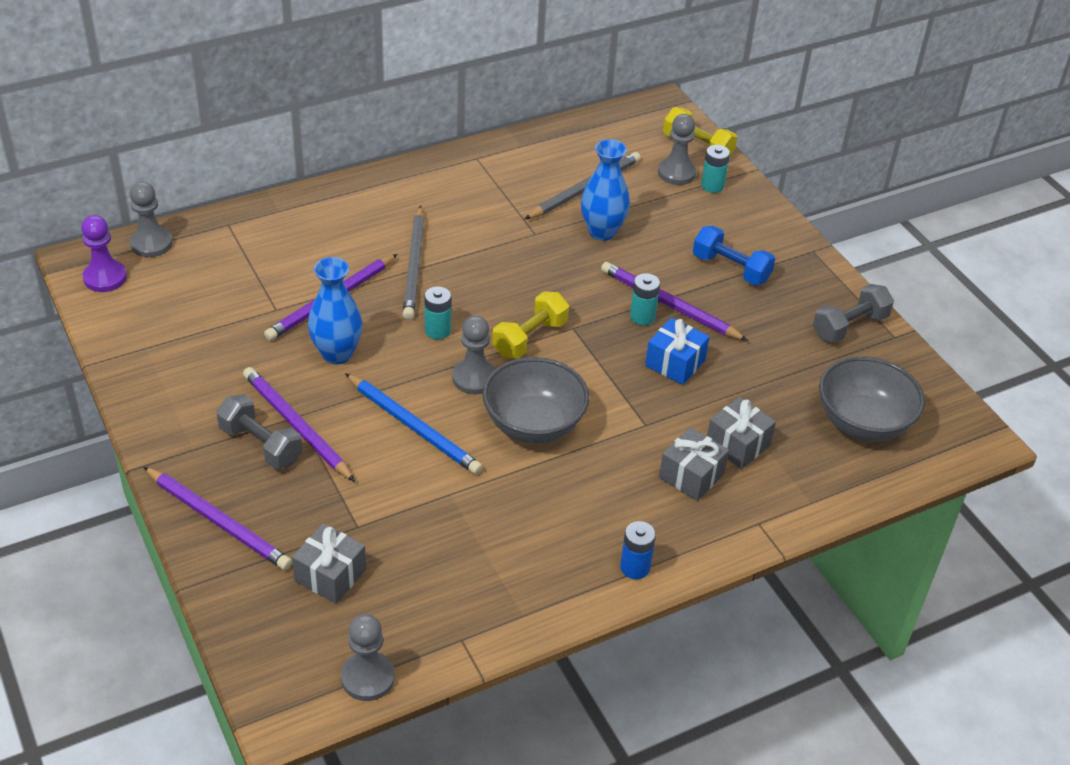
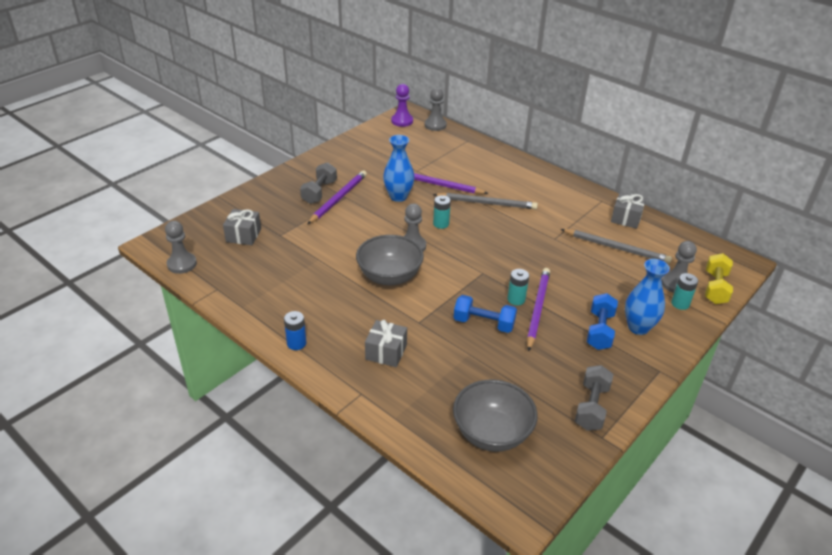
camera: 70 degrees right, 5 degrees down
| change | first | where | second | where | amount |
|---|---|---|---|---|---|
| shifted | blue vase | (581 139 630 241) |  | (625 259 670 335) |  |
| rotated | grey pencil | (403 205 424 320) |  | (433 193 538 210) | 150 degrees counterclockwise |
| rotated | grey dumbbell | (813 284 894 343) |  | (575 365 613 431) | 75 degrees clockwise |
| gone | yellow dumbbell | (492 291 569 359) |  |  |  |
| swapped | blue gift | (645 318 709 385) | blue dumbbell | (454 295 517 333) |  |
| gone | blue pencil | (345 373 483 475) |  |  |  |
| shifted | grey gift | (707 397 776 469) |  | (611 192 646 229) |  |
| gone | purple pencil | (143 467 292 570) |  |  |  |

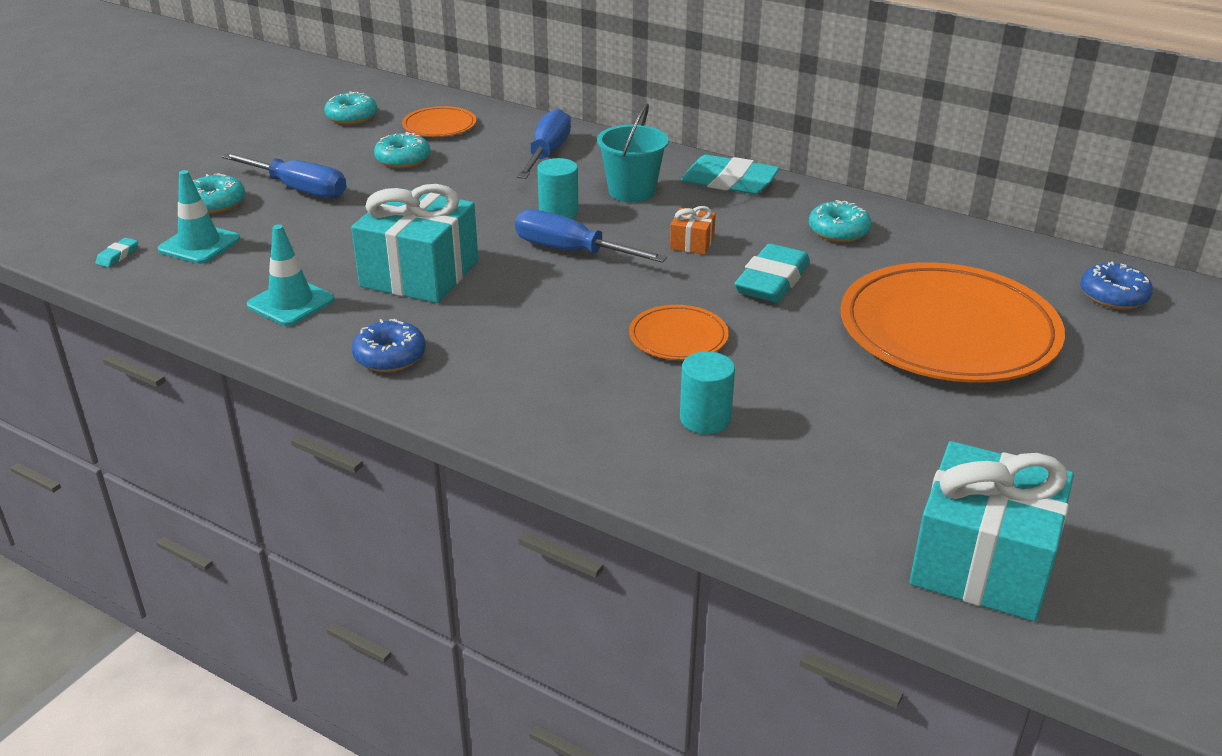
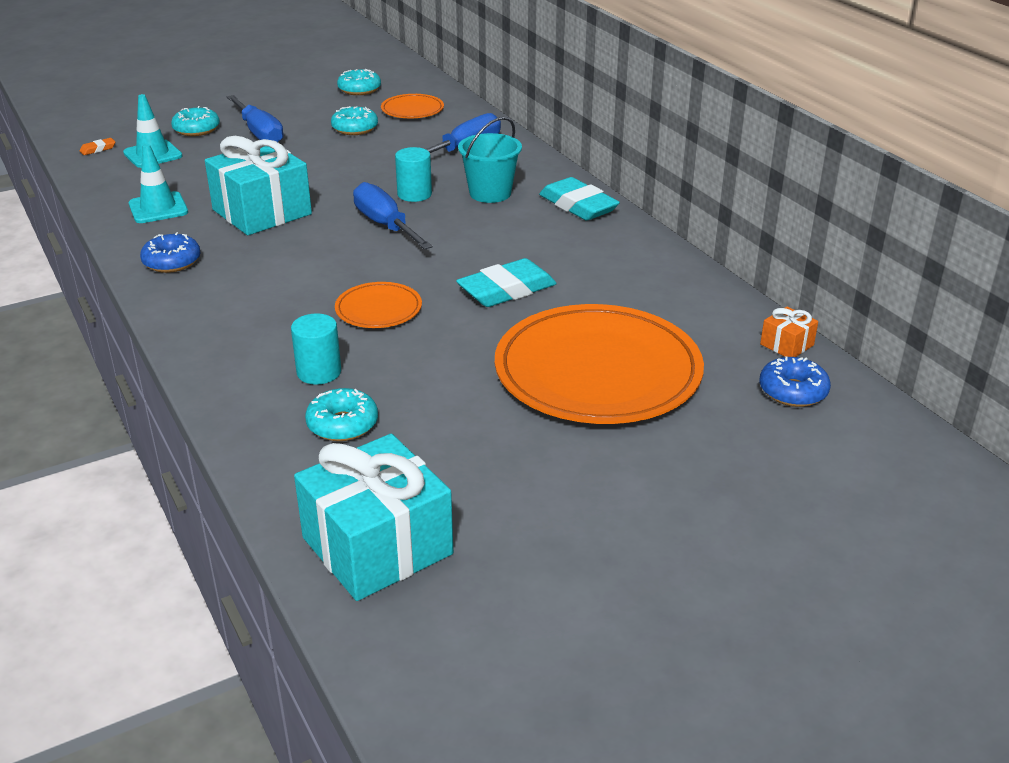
camera: 30 degrees right, 0 degrees up
| change | first | where | second | where | amount |
|---|---|---|---|---|---|
| shifted | turquoise donut | (809 200 872 242) |  | (305 388 378 441) |  |
| shifted | orange gift | (670 206 716 255) |  | (760 307 818 357) |  |
| repainted | turquoise eraser | (95 238 138 267) | orange eraser | (80 138 115 155) |  |

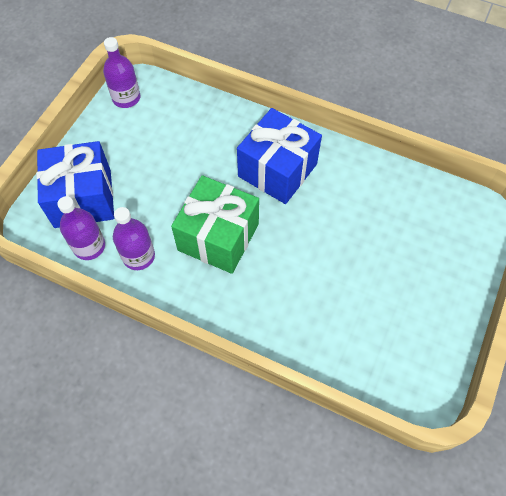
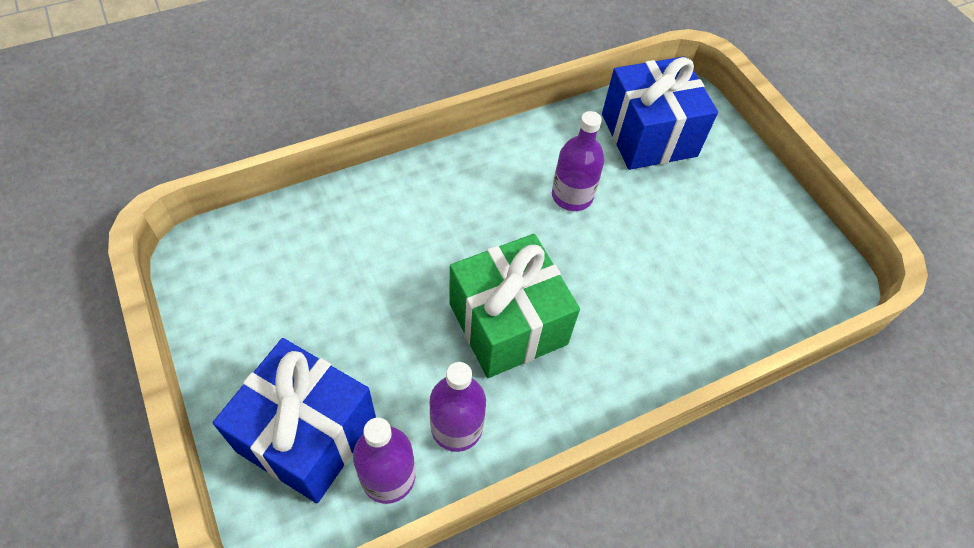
camera: 55 degrees left, 5 degrees down
| change | first | where | second | where | amount |
|---|---|---|---|---|---|
| shifted | purple bottle | (103 37 140 108) |  | (552 111 605 211) |  |
| shifted | blue gift | (237 108 322 204) |  | (602 56 718 170) |  |

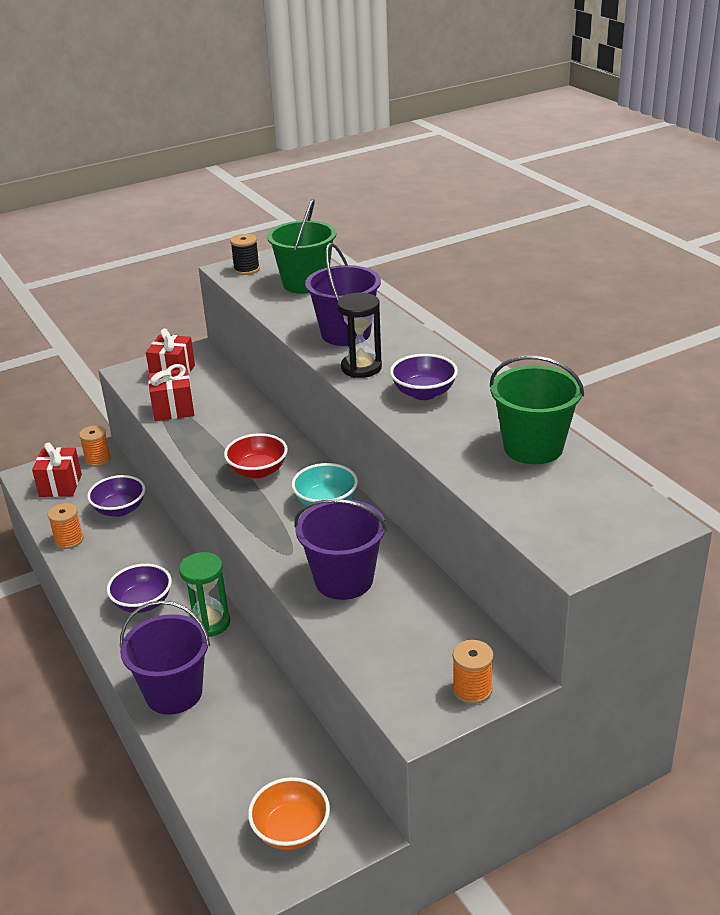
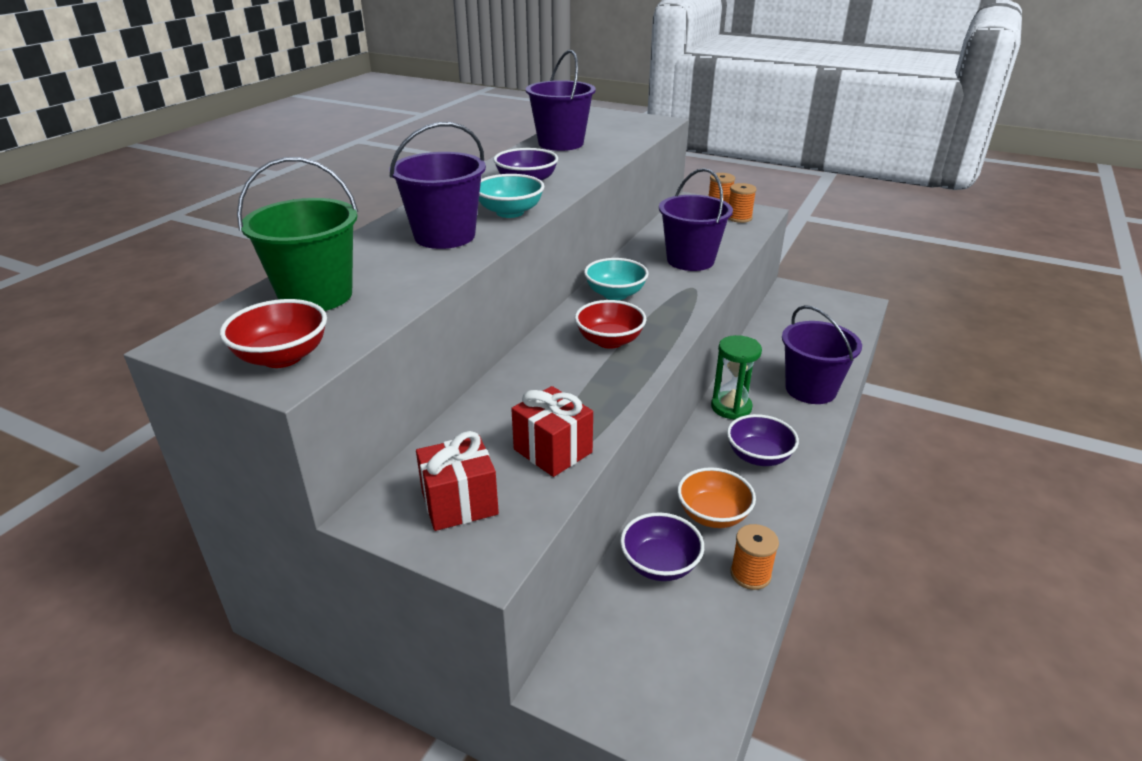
camera: 125 degrees left, 0 degrees up
| change | first | where | second | where | amount |
|---|---|---|---|---|---|
| swapped | black spool | (230 234 260 275) | red bowl | (220 299 327 368) |  |
| swapped | black hourglass | (337 293 382 378) | turquoise bowl | (479 174 544 218) |  |
| repainted | green bucket | (490 356 584 464) | purple bucket | (526 50 596 151) |  |
| shifted | orange spool | (79 426 111 467) |  | (728 183 757 223) |  |
| gone | red gift | (32 442 82 497) |  |  |  |
| shifted | orange bowl | (248 777 330 850) |  | (677 467 756 528) |  |

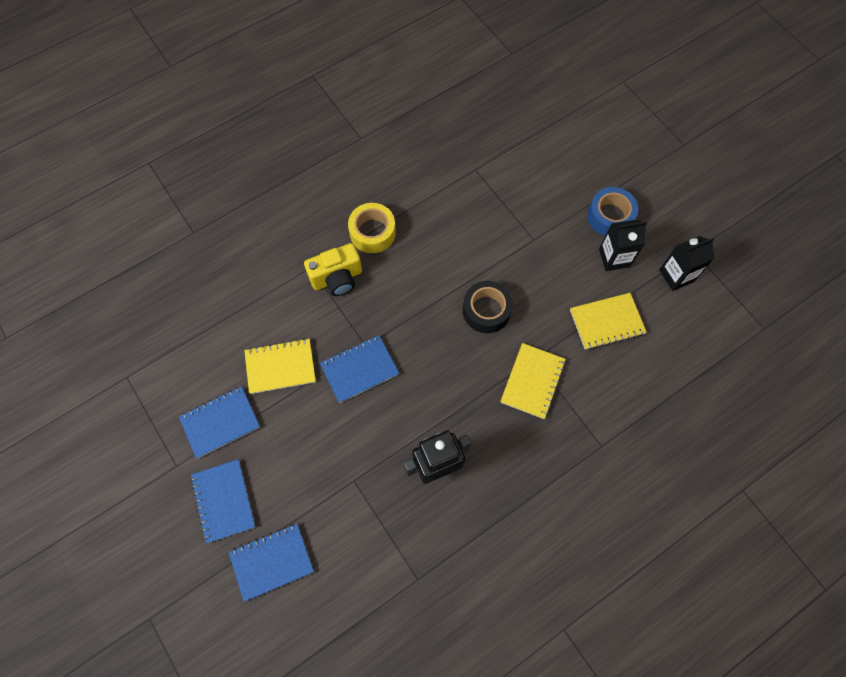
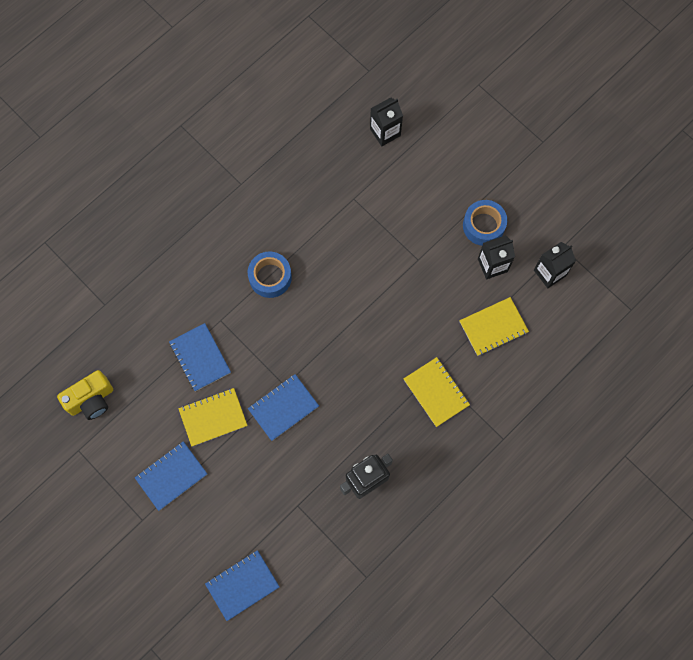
camera: 10 degrees left, 5 degrees up
| change | first | where | second | where | amount |
|---|---|---|---|---|---|
| repainted | yellow tape | (348 203 396 253) | blue tape | (248 252 292 298) |  |
| shifted | yellow camera | (304 243 362 296) |  | (57 370 113 420) |  |
| gone | black tape | (463 281 513 333) |  |  |  |
| rotated | yellow notebook | (500 343 566 419) |  | (404 357 470 427) | 45 degrees counterclockwise |
| shifted | blue notebook | (191 459 255 544) |  | (169 323 231 392) |  |
| new |  |  | black carton | (370 97 403 146) |  |

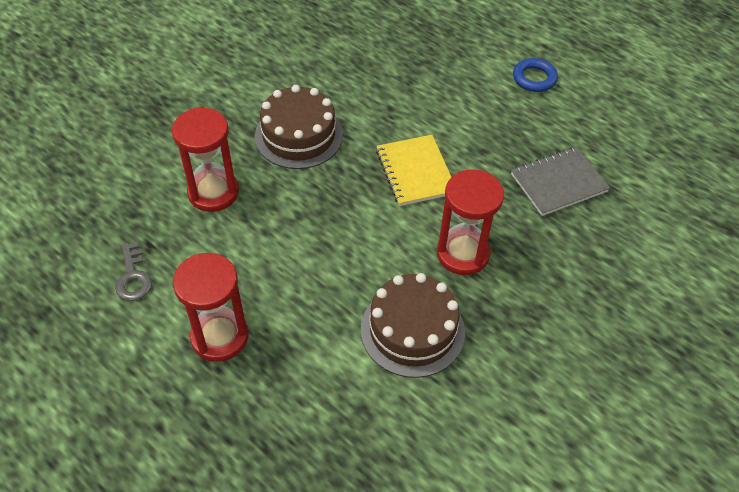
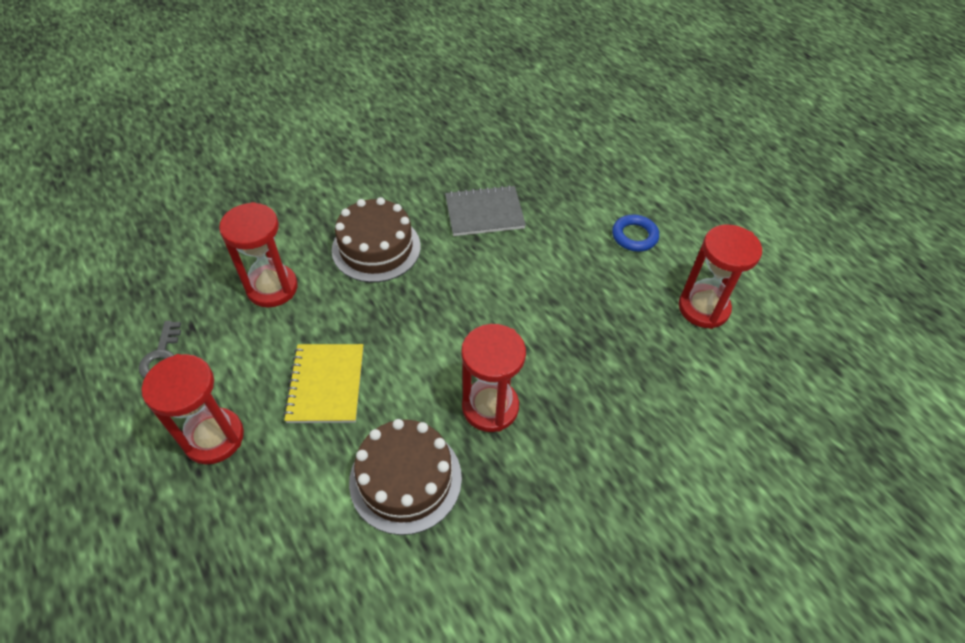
camera: 15 degrees right, 0 degrees up
| change | first | where | second | where | amount |
|---|---|---|---|---|---|
| shifted | yellow notebook | (376 135 451 206) |  | (283 344 363 423) |  |
| shifted | grey notebook | (511 147 610 216) |  | (445 185 526 236) |  |
| new |  |  | red hourglass | (679 225 762 329) |  |

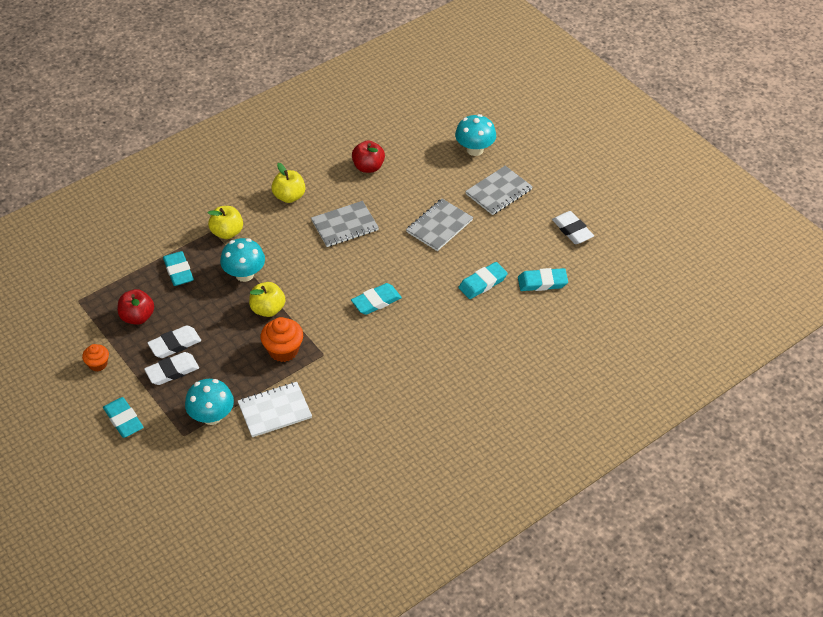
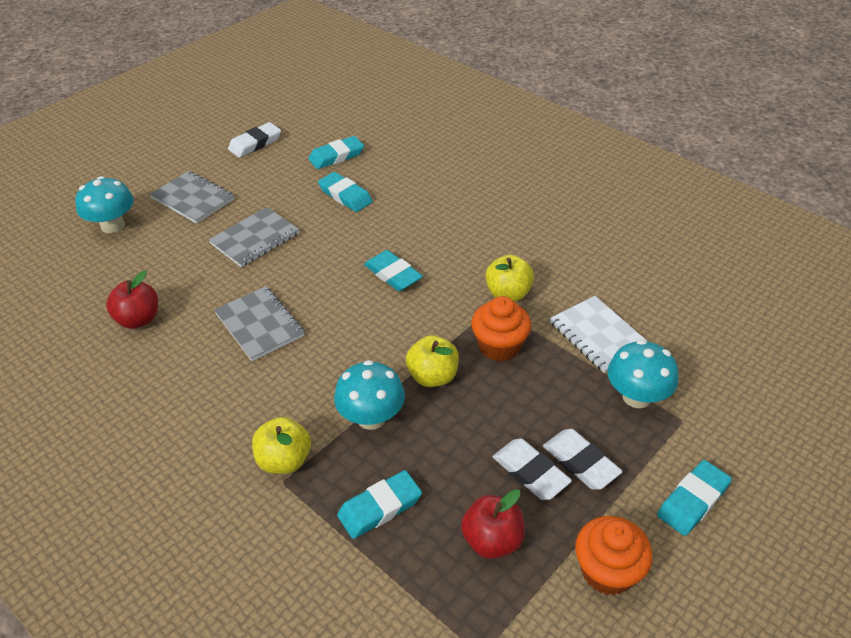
camera: 100 degrees left, 5 degrees down
| change | first | where | second | where | amount |
|---|---|---|---|---|---|
| shifted | yellow apple | (271 163 305 203) |  | (485 255 534 301) |  |
| rotated | grey notebook | (406 199 473 251) |  | (208 207 300 267) | 75 degrees counterclockwise |
| rotated | turquoise eraser | (518 268 568 291) |  | (308 136 364 169) | 75 degrees clockwise |
| scaled | orange cupcake | (82 344 109 371) |  | (575 516 653 595) | x1.63 |

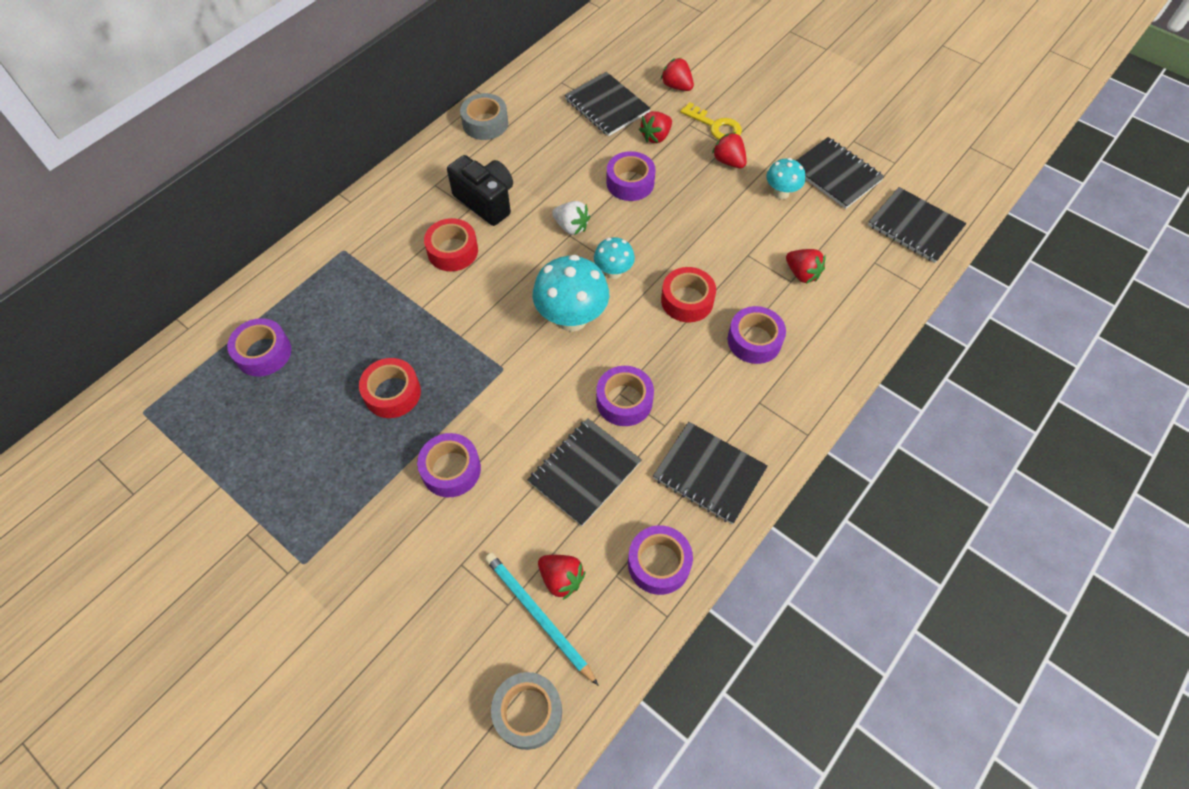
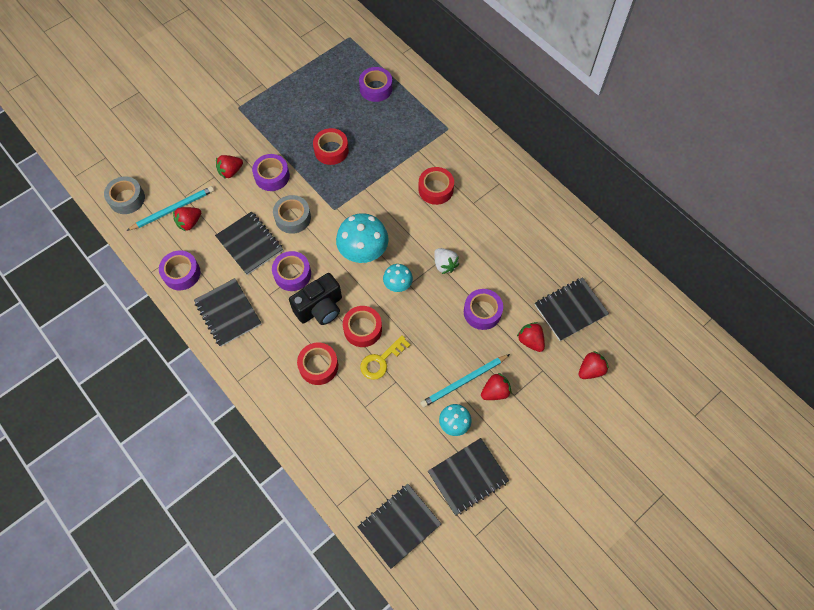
camera: 100 degrees right, 5 degrees up
| change | first | where | second | where | amount |
|---|---|---|---|---|---|
| shifted | grey tape | (460 93 508 140) |  | (273 195 311 234) |  |
| shifted | yellow key | (680 102 742 139) |  | (360 335 411 380) |  |
| shifted | black camera | (447 155 513 226) |  | (289 273 342 325) |  |
| rotated | white strawberry | (552 201 590 235) |  | (434 248 459 274) | 75 degrees counterclockwise |
| shifted | red strawberry | (786 249 826 284) |  | (216 155 243 179) |  |
| repainted | purple tape | (727 306 786 364) | red tape | (297 343 338 385) |  |
| rotated | black notebook | (653 422 768 524) |  | (194 278 261 347) | 75 degrees counterclockwise |
| new |  |  | turquoise pencil | (420 354 510 408) |  |

